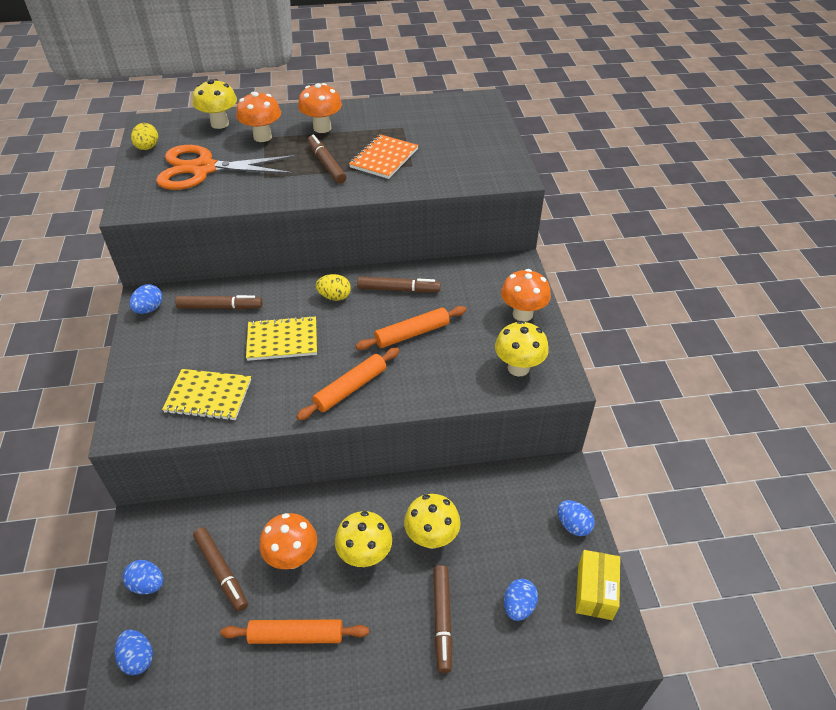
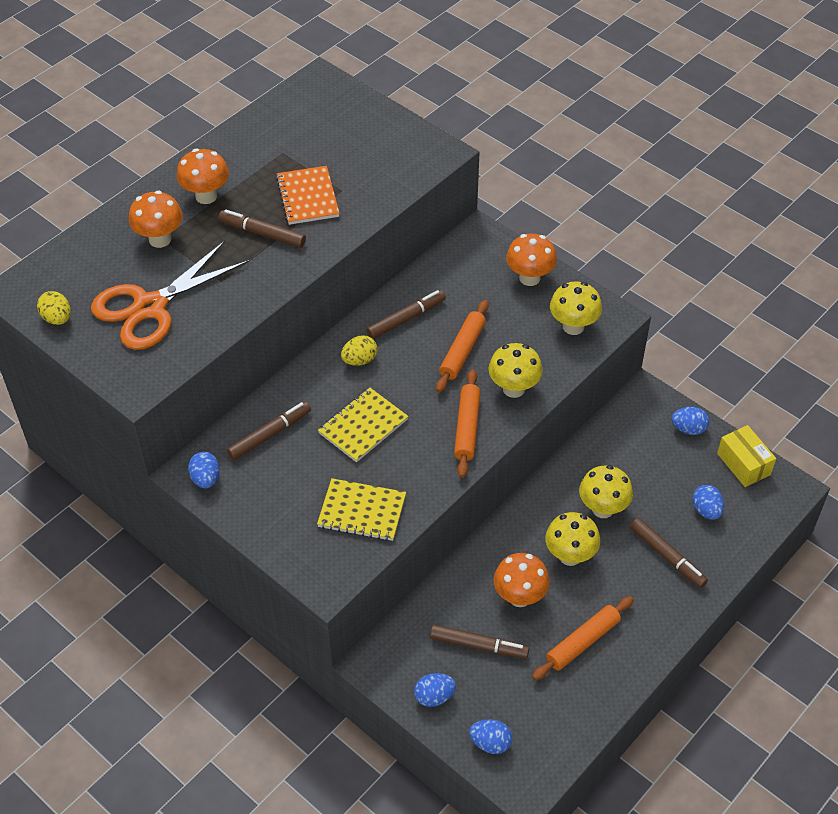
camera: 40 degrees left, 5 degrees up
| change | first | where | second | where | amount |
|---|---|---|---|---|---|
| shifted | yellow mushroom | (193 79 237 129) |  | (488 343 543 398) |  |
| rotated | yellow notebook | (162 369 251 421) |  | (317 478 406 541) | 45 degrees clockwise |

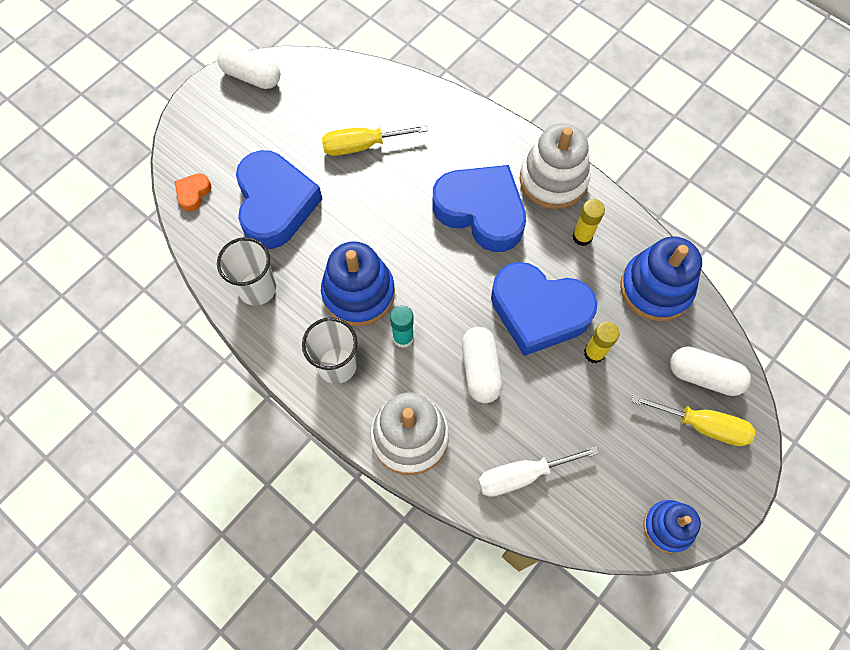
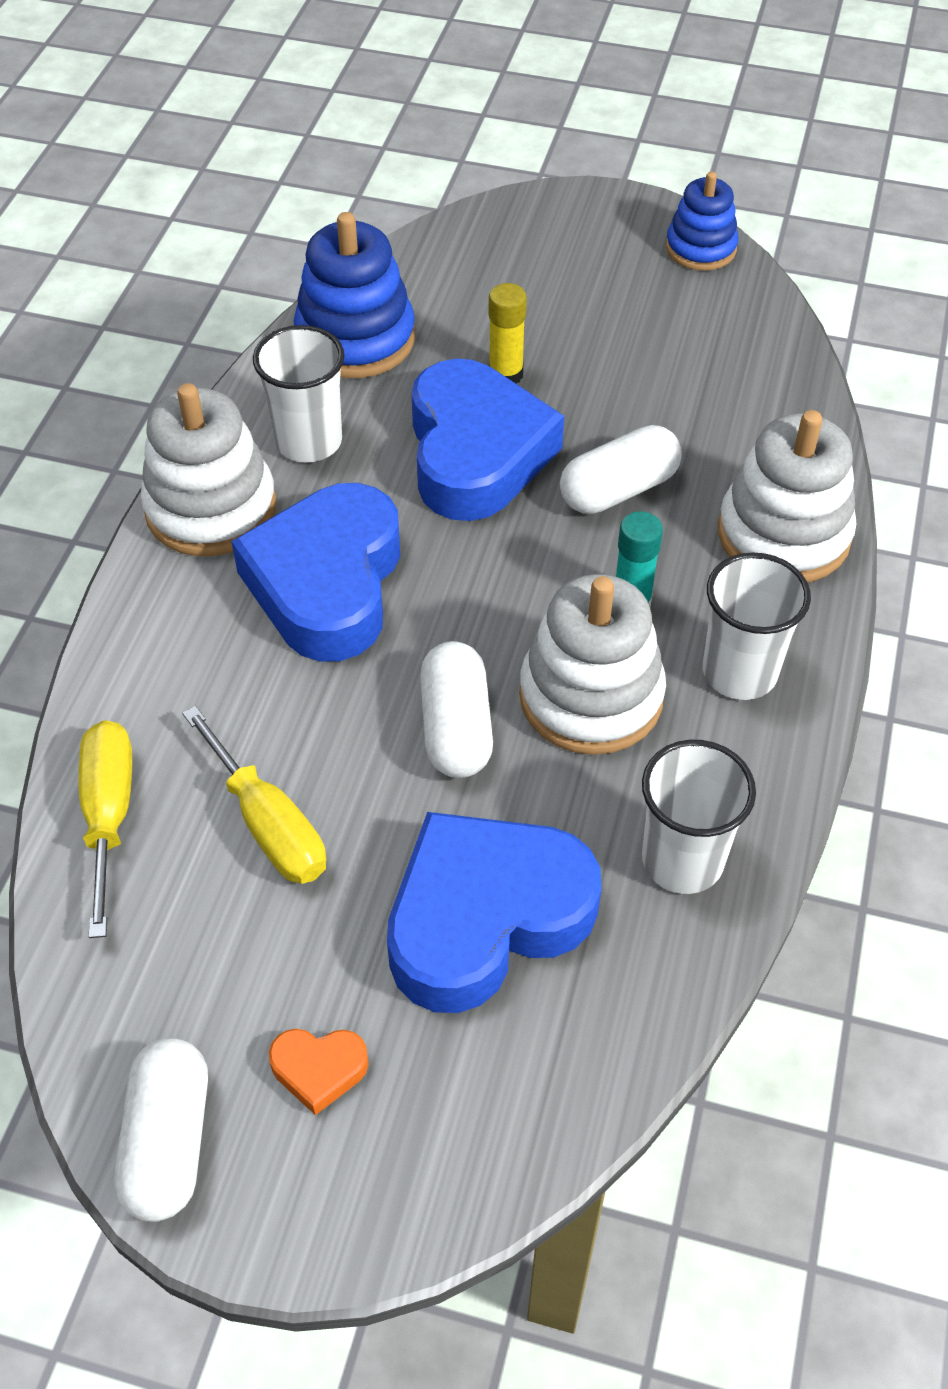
camera: 115 degrees left, 15 degrees down
| change | first | where | second | where | amount |
|---|---|---|---|---|---|
| shifted | orange heart | (175 173 211 212) |  | (269 1029 369 1115) |  |
| swapped | yellow glue stick | (572 199 605 246) | white cup | (253 325 344 462) |  |
| repainted | blue stacking toy | (321 242 395 326) | white stacking toy | (519 574 666 755) |  |
| shifted | white capsule | (670 347 751 396) |  | (420 641 493 778) |  |
| shifted | yellow screwdriver | (631 394 755 446) |  | (79 720 132 938) |  |
| gone | white screwdriver | (478 446 599 497) |  |  |  |

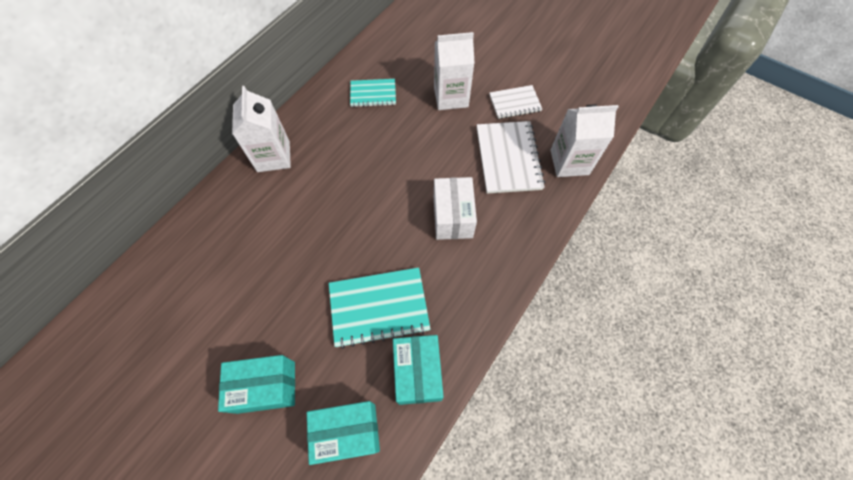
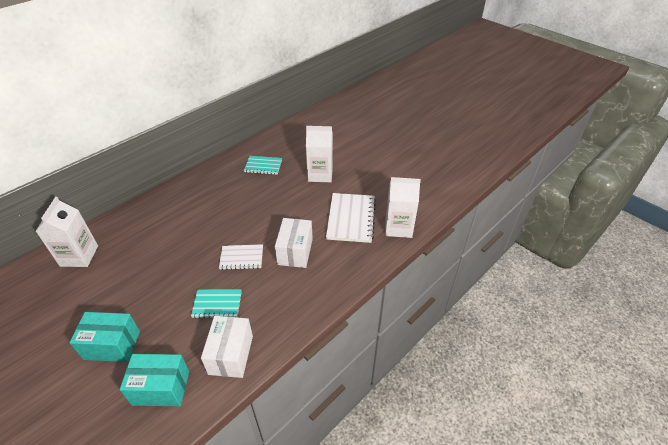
camera: 10 degrees right, 20 degrees down
| change | first | where | second | where | amount |
|---|---|---|---|---|---|
| shifted | white notebook | (489 85 542 119) |  | (219 244 263 270) |  |
| shifted | white carton | (232 86 291 172) |  | (35 197 98 267) |  |
| scaled | turquoise notebook | (329 267 431 349) |  | (191 289 242 318) | x0.61 |
| repainted | turquoise box | (393 335 444 405) | white box | (201 316 253 378) |  |

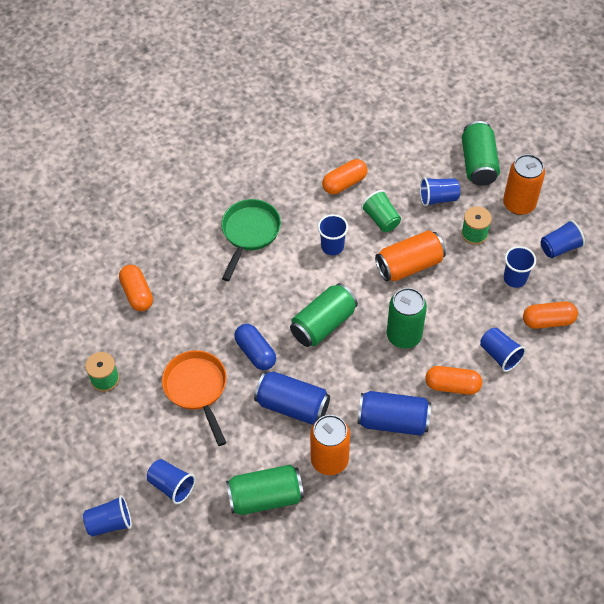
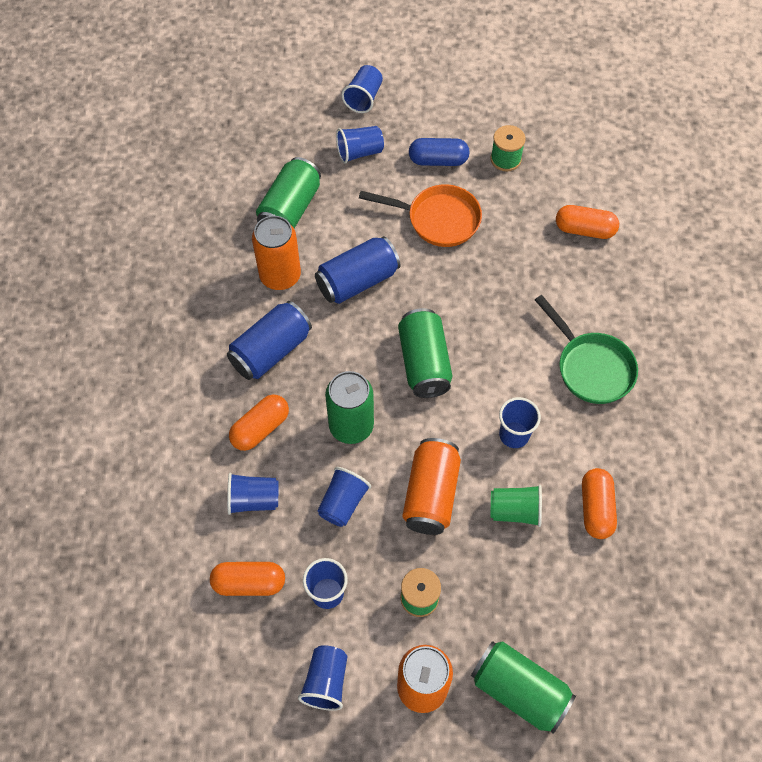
camera: 125 degrees right, 5 degrees up
| change | first | where | second | where | amount |
|---|---|---|---|---|---|
| shifted | blue cup | (420 177 460 207) |  | (317 467 371 527) |  |
| rotated | orange capsule | (523 301 578 329) |  | (210 562 285 596) | 60 degrees clockwise |
| shifted | blue capsule | (234 324 276 370) |  | (409 138 470 166) |  |

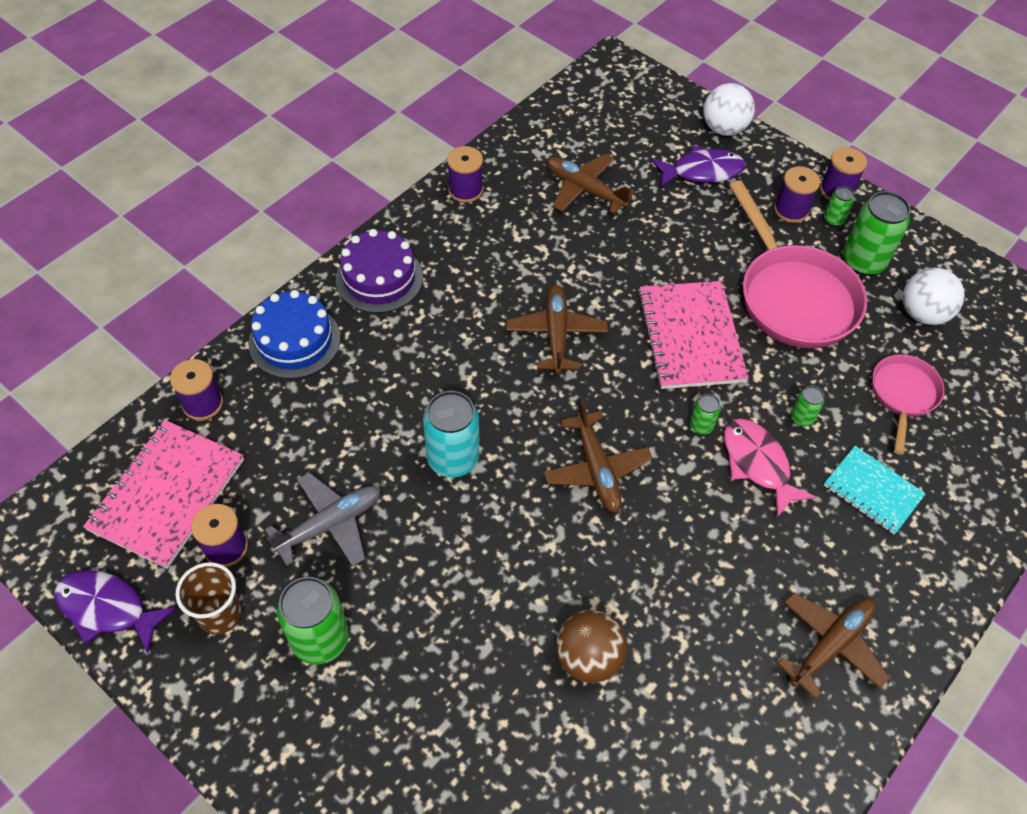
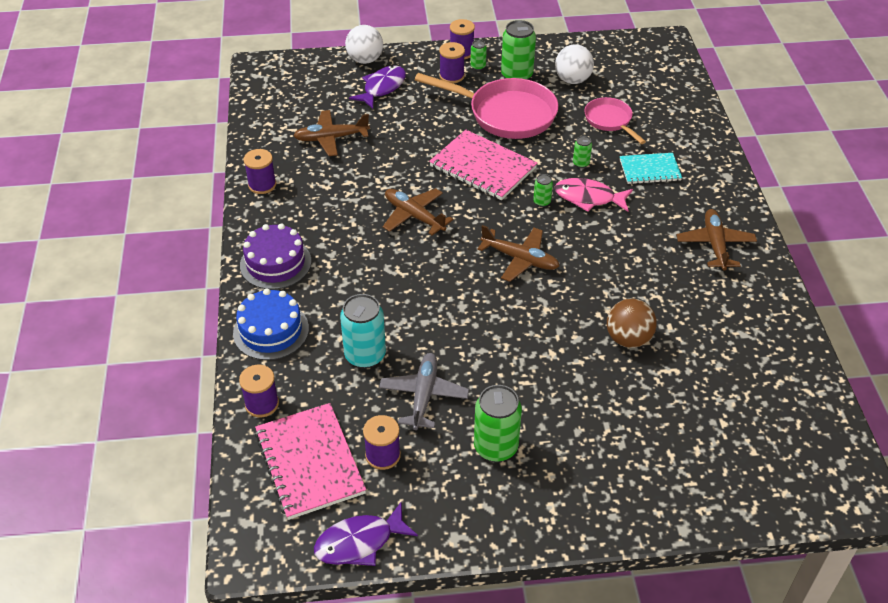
camera: 45 degrees left, 10 degrees down
| change | first | where | second | where | amount |
|---|---|---|---|---|---|
| shifted | turquoise can | (423 391 479 478) |  | (340 294 386 369) |  |
| gone | brown cup | (176 562 242 634) |  |  |  |

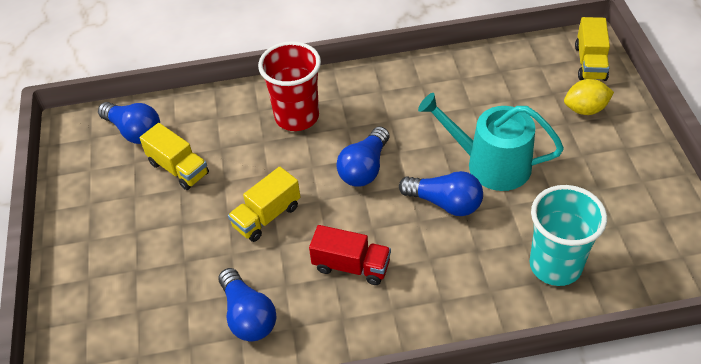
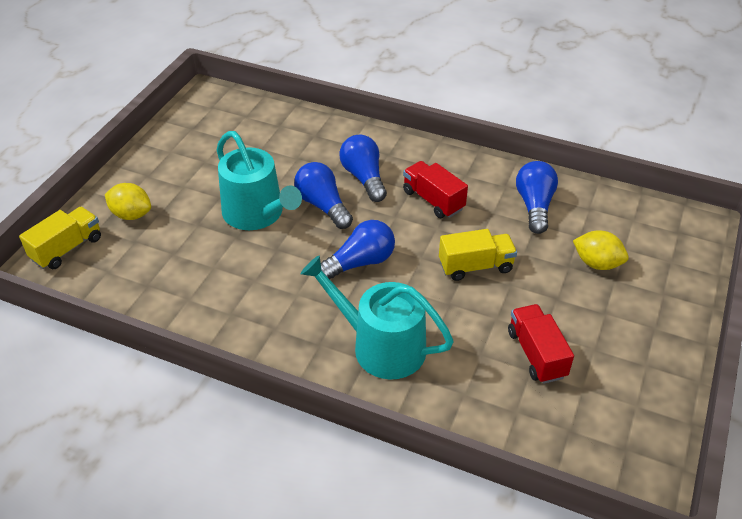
camera: 150 degrees left, 5 degrees down
| change | first | where | second | where | amount |
|---|---|---|---|---|---|
| swapped | red cup | (258 41 321 131) | turquoise watering can | (300 256 454 379) |  |
| shifted | blue light bulb | (98 102 160 144) |  | (340 135 387 202) |  |
| repainted | yellow truck | (139 123 209 190) | red truck | (508 304 574 384) |  |
| gone | turquoise cup | (529 185 607 286) |  |  |  |
| new |  |  | yellow lemon | (573 230 628 270) |  |

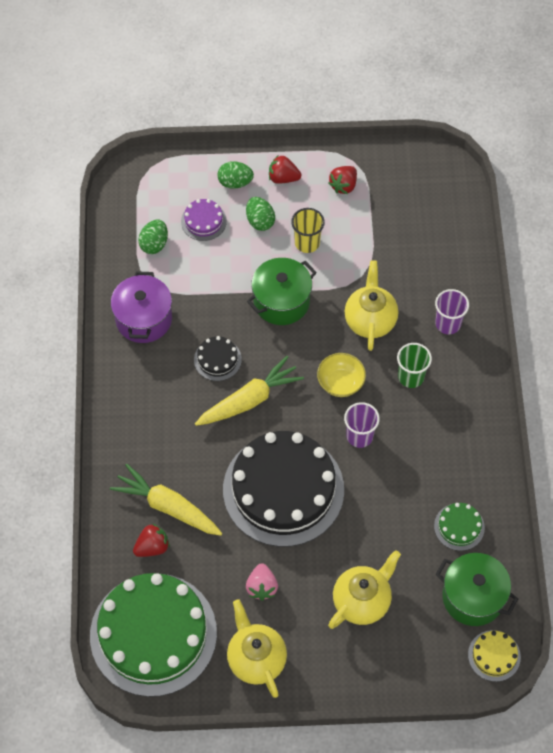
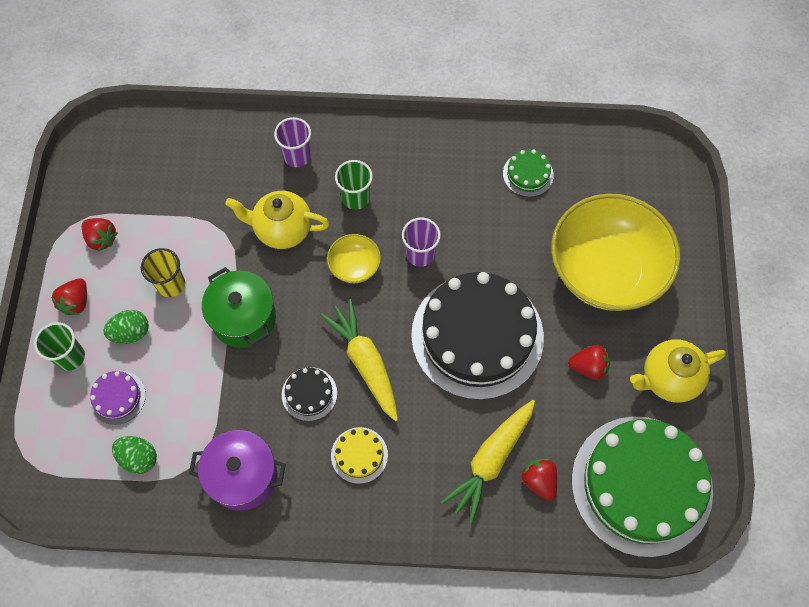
camera: 85 degrees left, 5 degrees up
| change | first | where | second | where | amount |
|---|---|---|---|---|---|
| swapped | green egg | (218 161 254 189) | green cup | (34 322 85 371) |  |
| swapped | yellow teapot | (328 550 401 629) | yellow bowl | (551 193 680 311) |  |
| gone | green pot | (436 553 518 626) |  |  |  |
| repainted | pink strawberry | (246 563 278 601) | red strawberry | (568 345 610 380) |  |
| shifted | yellow cake | (468 630 521 682) |  | (331 427 388 484) |  |

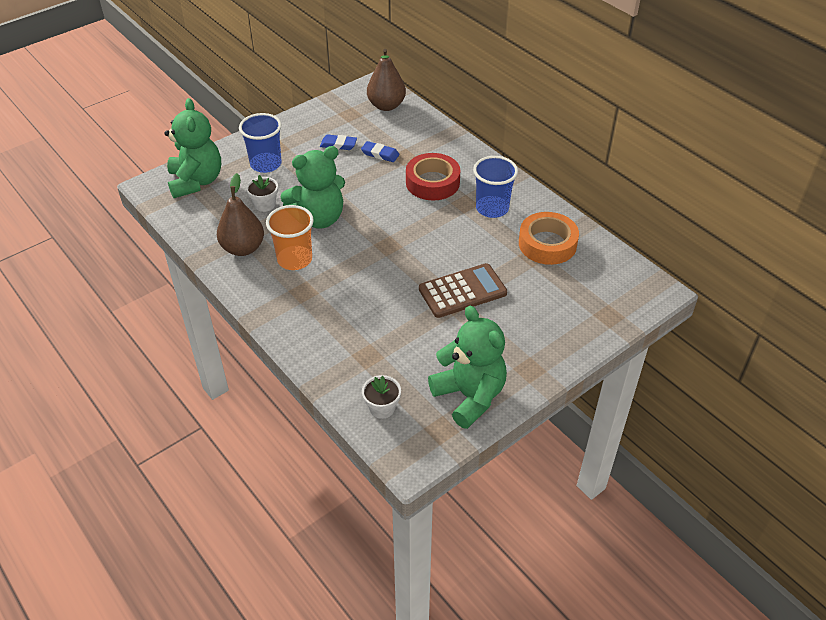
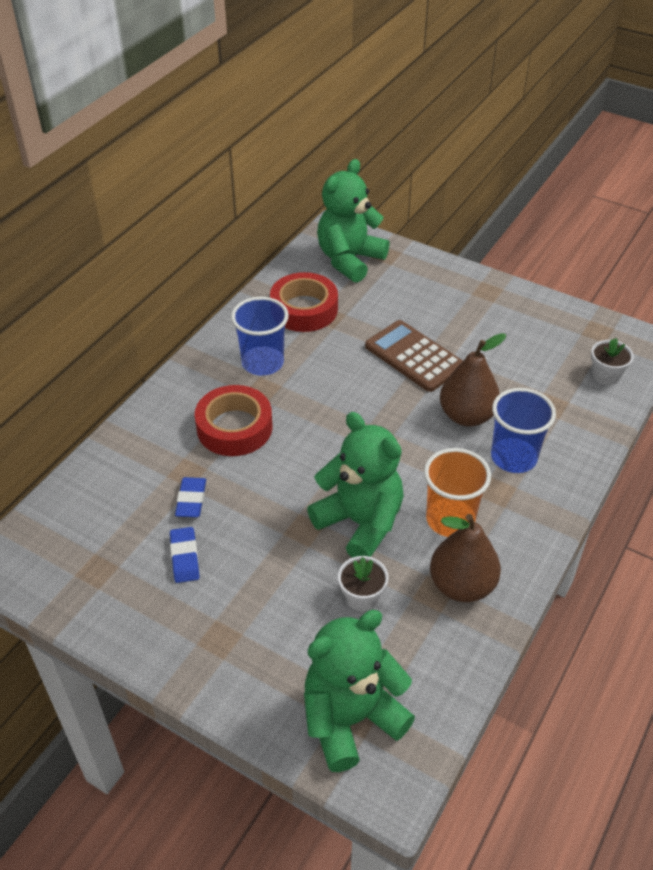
camera: 110 degrees left, 0 degrees up
| change | first | where | second | where | amount |
|---|---|---|---|---|---|
| shifted | brown pear | (367 49 406 111) |  | (440 333 506 427) |  |
| shifted | blue cup | (239 113 282 173) |  | (491 388 556 473) |  |
| repainted | orange tape | (519 212 579 265) | red tape | (270 272 338 332) |  |
| shifted | green teddy bear | (428 306 507 429) |  | (317 159 390 283) |  |

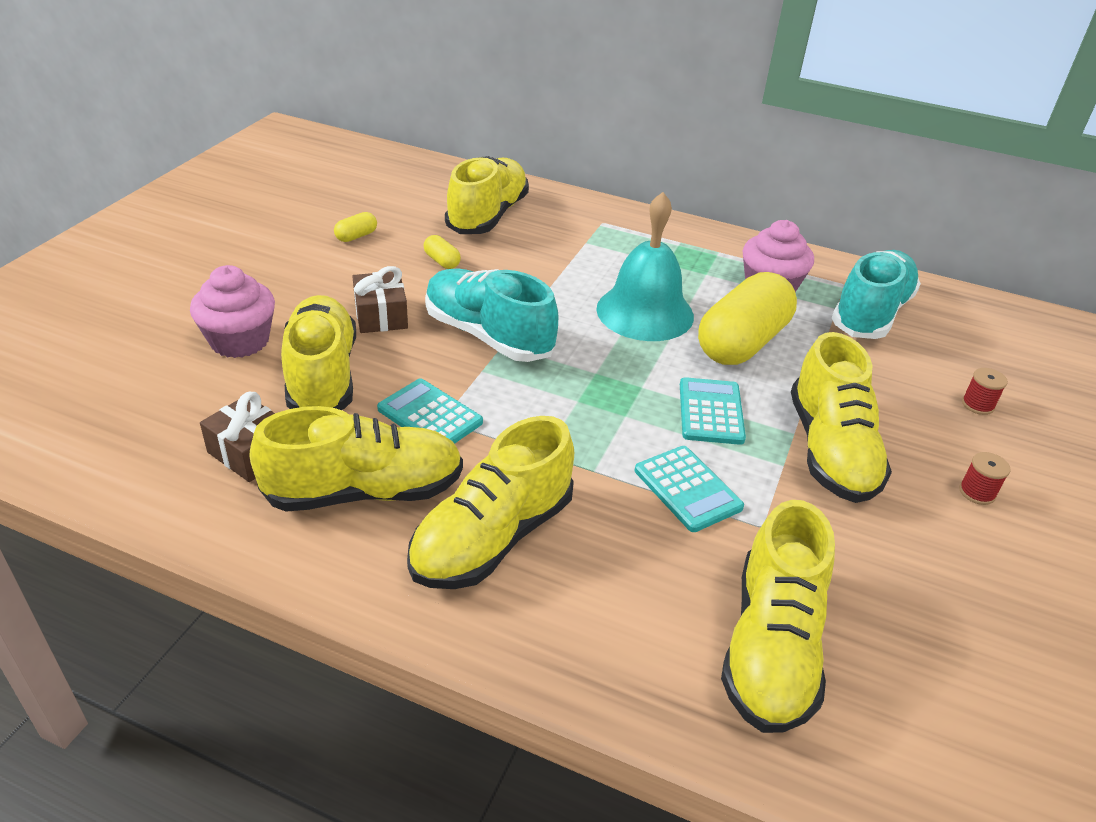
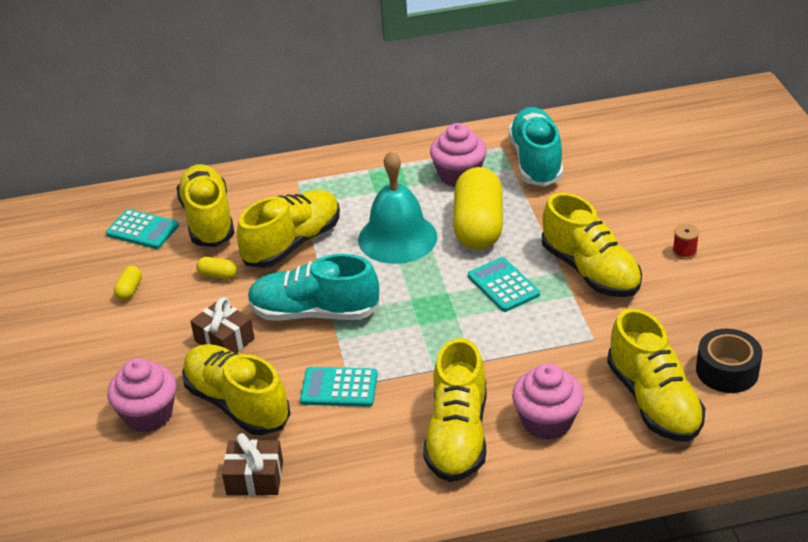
camera: 30 degrees left, 0 degrees up
| change | first | where | second | where | amount |
|---|---|---|---|---|---|
| gone | red spool | (962 368 1008 415) |  |  |  |
| shifted | yellow shoe | (249 406 463 512) |  | (237 190 340 268) |  |
| shifted | turquoise calculator | (635 446 744 532) |  | (106 209 179 249) |  |
| new |  |  | black tape | (696 329 762 393) |  |
| new |  |  | pink cupcake | (512 363 584 440) |  |

